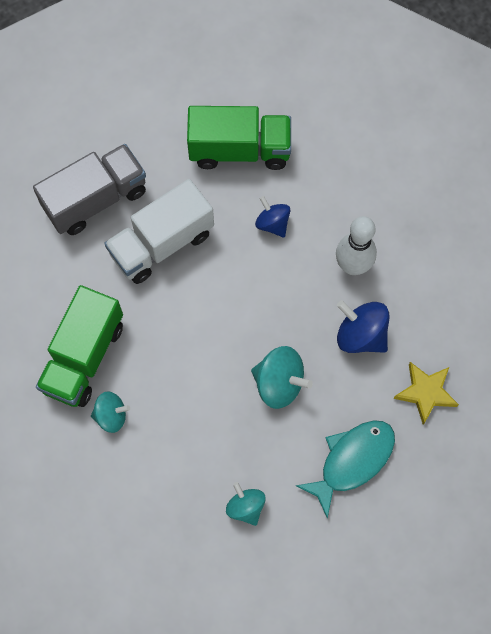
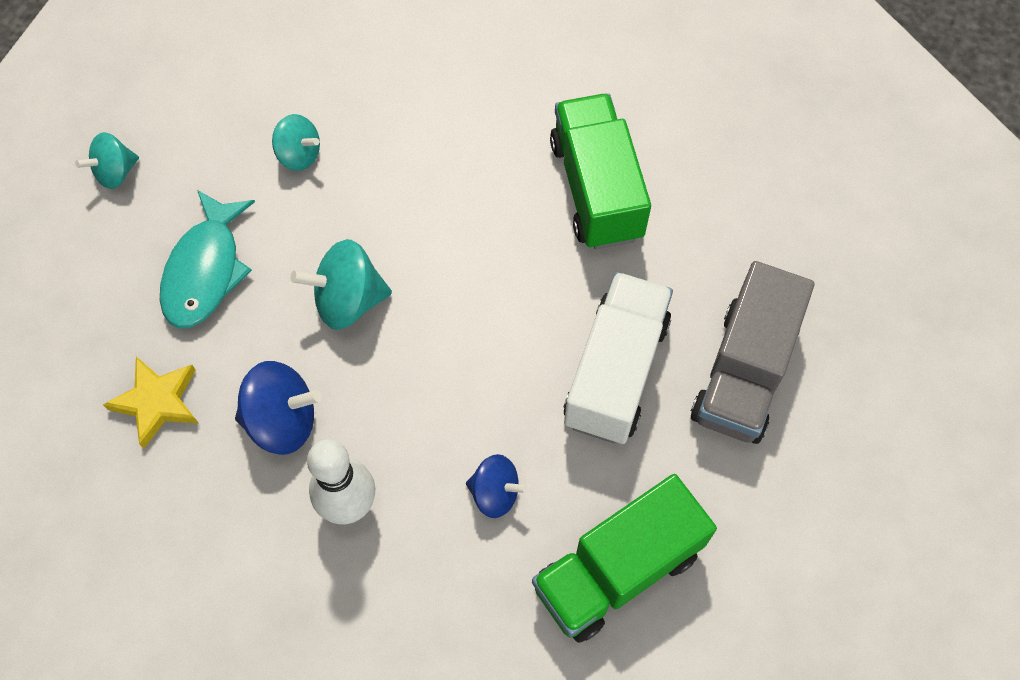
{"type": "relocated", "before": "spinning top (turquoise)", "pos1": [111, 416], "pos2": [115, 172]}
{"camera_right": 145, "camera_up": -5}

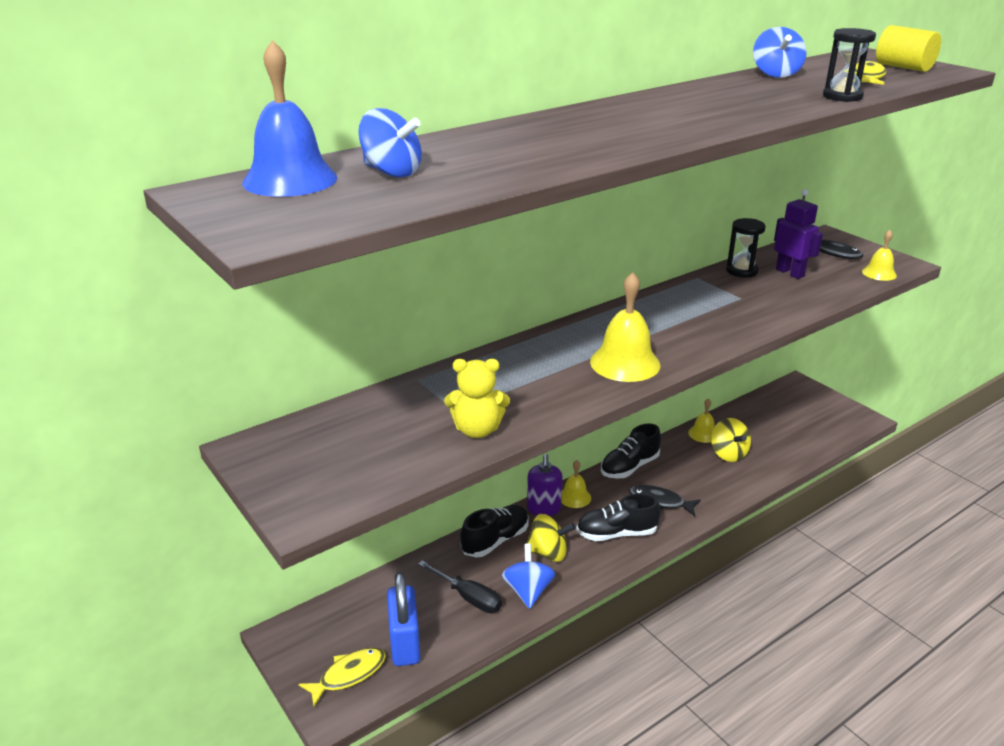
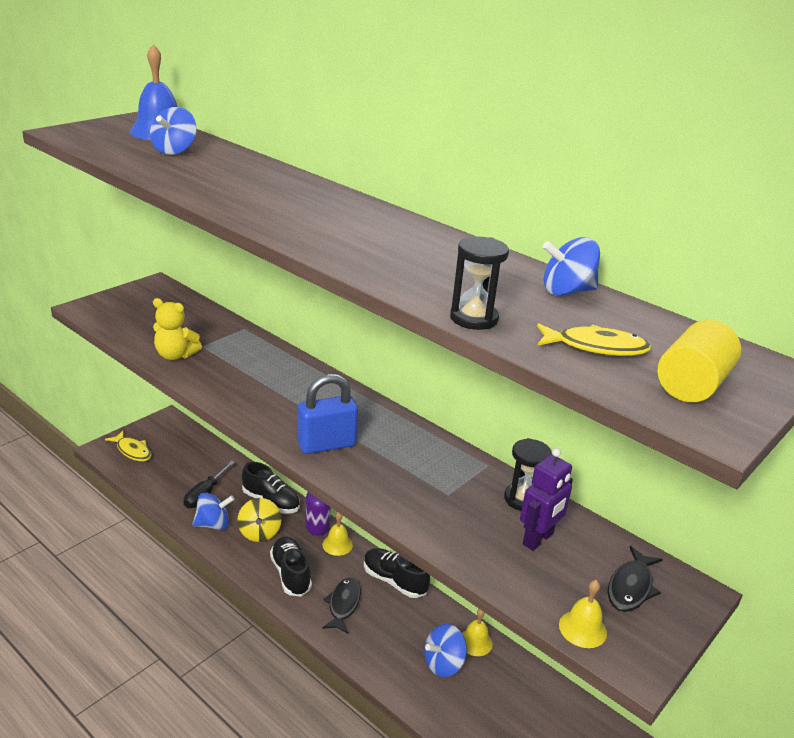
{"type": "missing", "before": "bell (yellow)", "pos1": [625, 363]}
{"type": "relocated", "before": "padlock (blue)", "pos1": [405, 644], "pos2": [326, 444]}
{"type": "colour", "before": "spinning top (yellow)", "after": "spinning top (blue)", "pos1": [728, 454], "pos2": [443, 664]}
{"type": "spun", "before": "teddy bear (yellow)", "pos1": [477, 430], "pos2": [175, 355], "turn": -60}
{"camera_right": 75, "camera_up": 0}

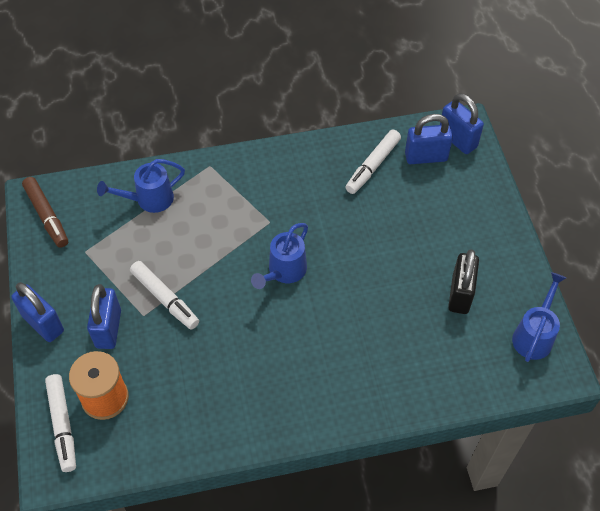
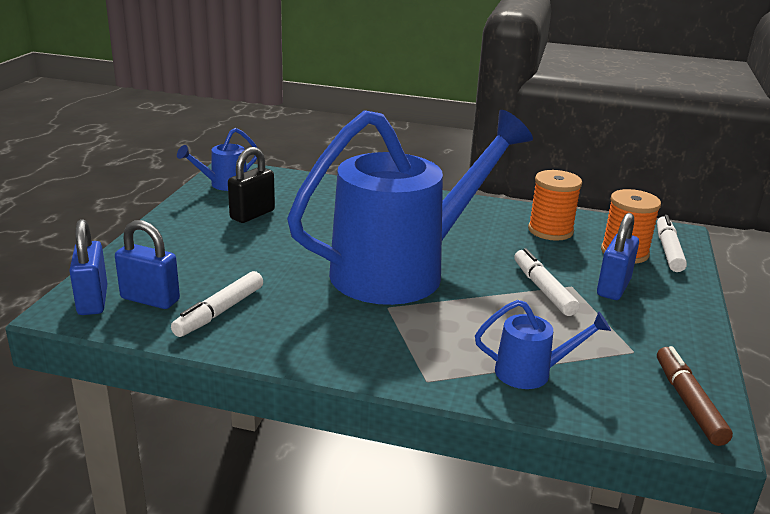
{"type": "missing", "before": "padlock (blue)", "pos1": [43, 324]}
{"type": "appeared", "after": "spool (orange)", "pos2": [550, 230]}
{"type": "spun", "before": "marker (white)", "pos1": [373, 166], "pos2": [220, 312], "turn": 150}
{"type": "size", "before": "watering can (blue)", "pos1": [284, 272], "pos2": [402, 270], "scale": 2.5}
{"camera_right": -155, "camera_up": -30}

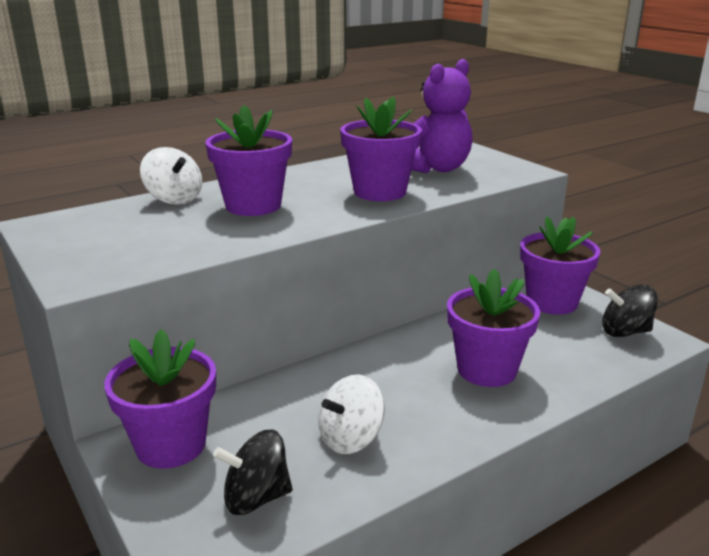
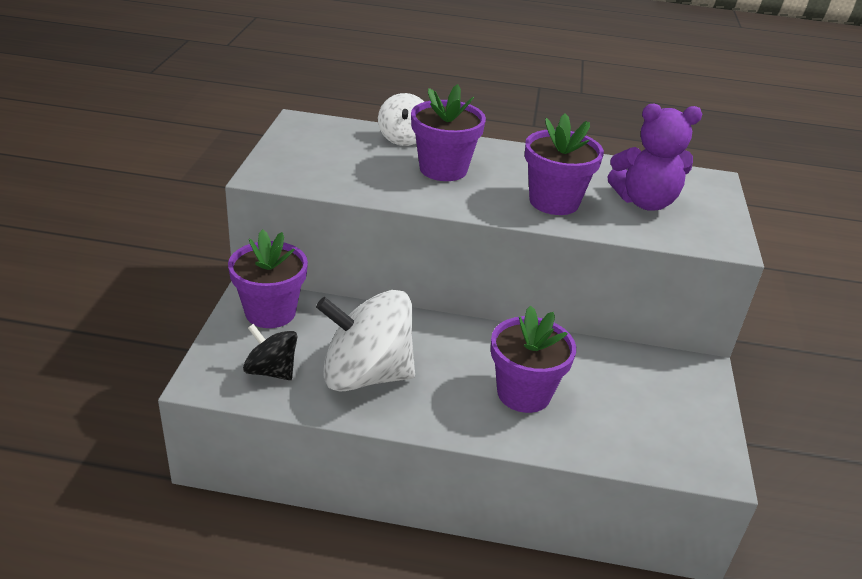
{"type": "missing", "before": "flower pot (purple)", "pos1": [552, 302]}
{"type": "missing", "before": "spinning top (black)", "pos1": [625, 332]}
{"type": "size", "before": "spinning top (white)", "pos1": [350, 438], "pos2": [366, 375], "scale": 1.87}
{"camera_right": 40, "camera_up": 10}

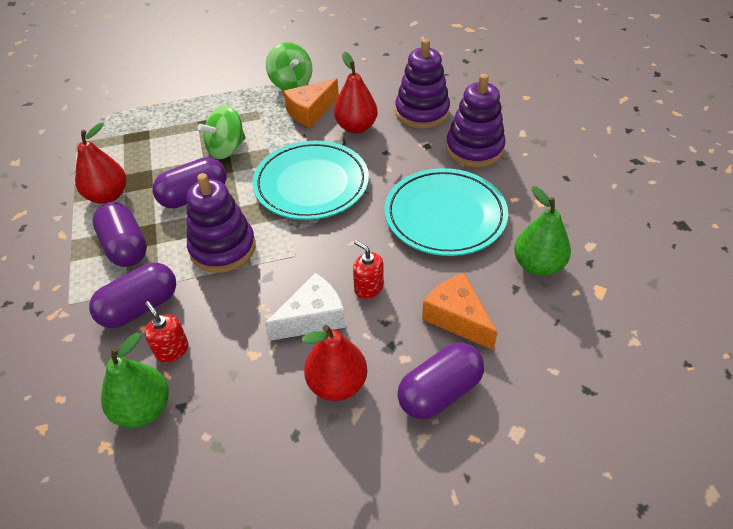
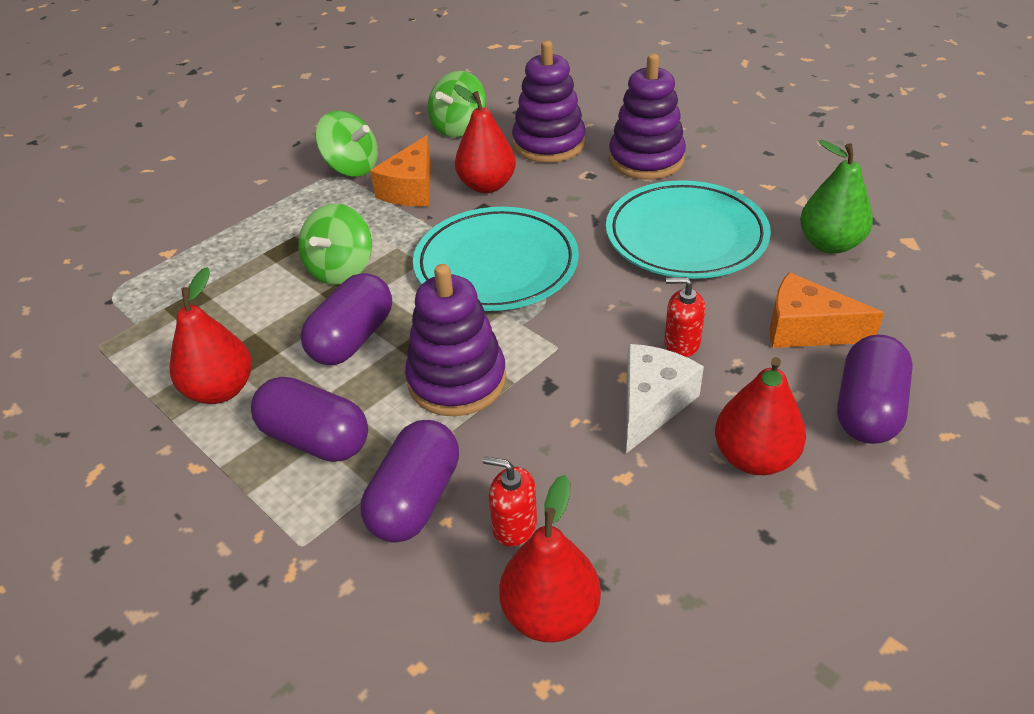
{"type": "appeared", "after": "spinning top (green)", "pos2": [459, 127]}
{"type": "colour", "before": "pear (green)", "after": "pear (red)", "pos1": [143, 409], "pos2": [550, 613]}
{"camera_right": -30, "camera_up": -5}

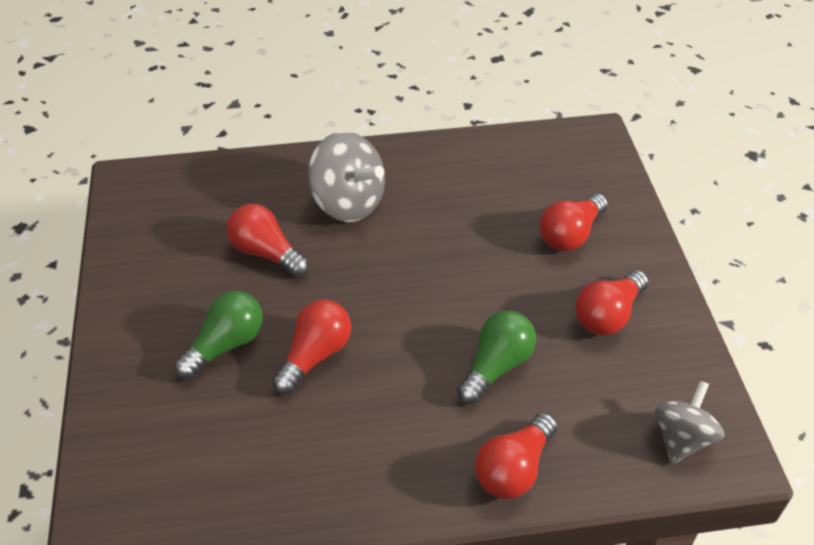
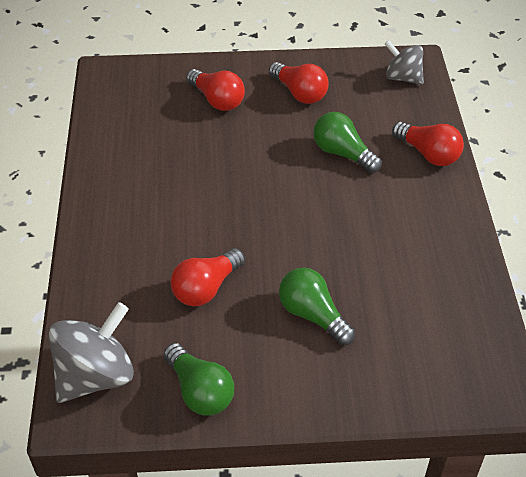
{"type": "missing", "before": "light bulb (red)", "pos1": [315, 355]}
{"type": "appeared", "after": "light bulb (green)", "pos2": [200, 391]}
{"type": "relocated", "before": "spinning top (grey)", "pos1": [348, 203], "pos2": [96, 375]}
{"camera_right": -85, "camera_up": 0}

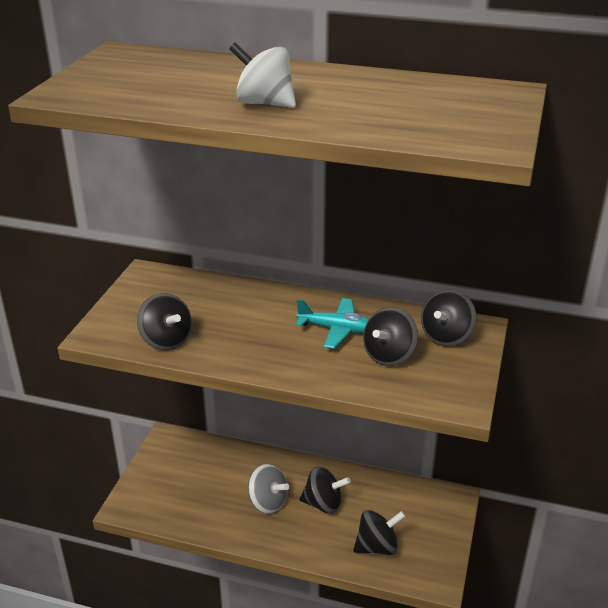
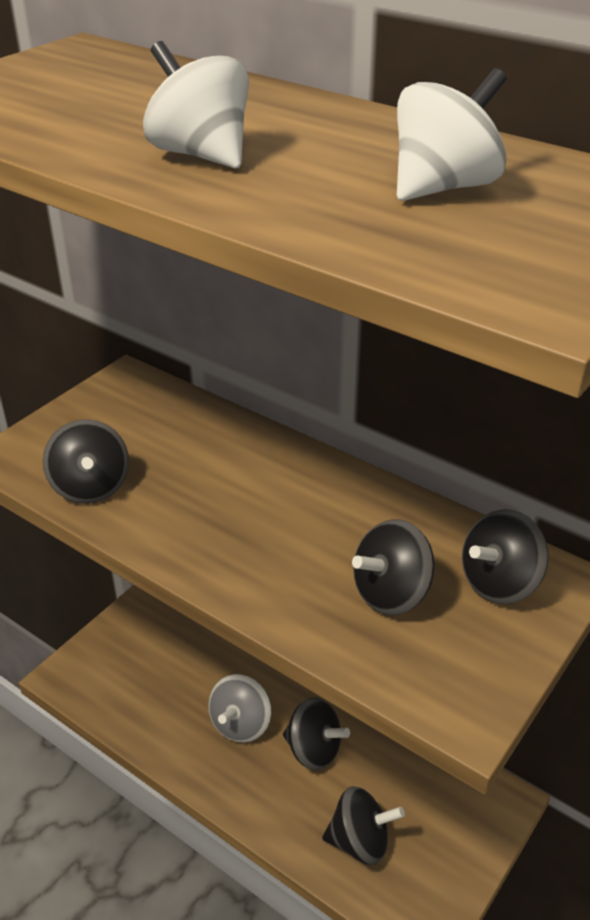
{"type": "missing", "before": "plane (turquoise)", "pos1": [336, 329]}
{"type": "appeared", "after": "spinning top (white)", "pos2": [444, 188]}
{"type": "spun", "before": "spinning top (grey)", "pos1": [267, 502], "pos2": [241, 724], "turn": 60}
{"camera_right": 20, "camera_up": 5}

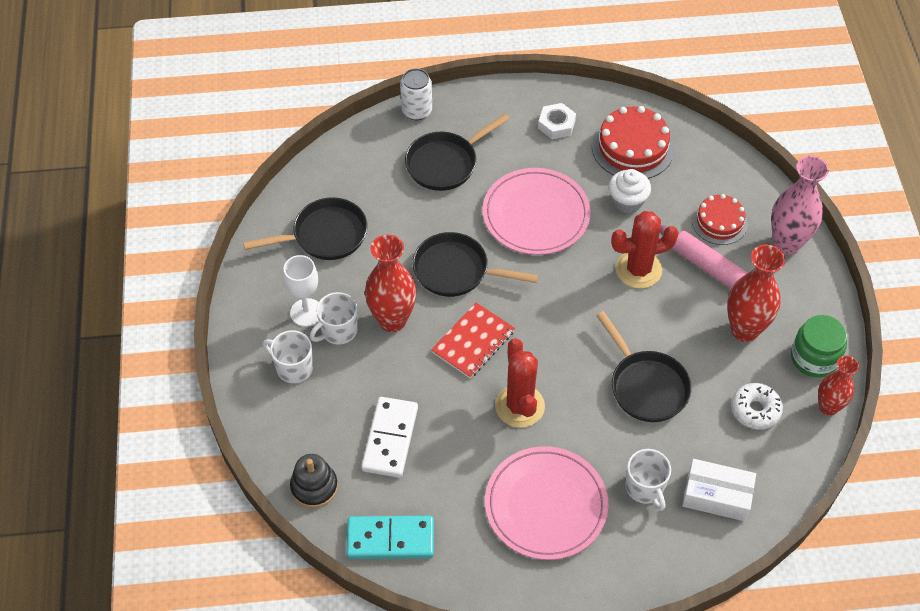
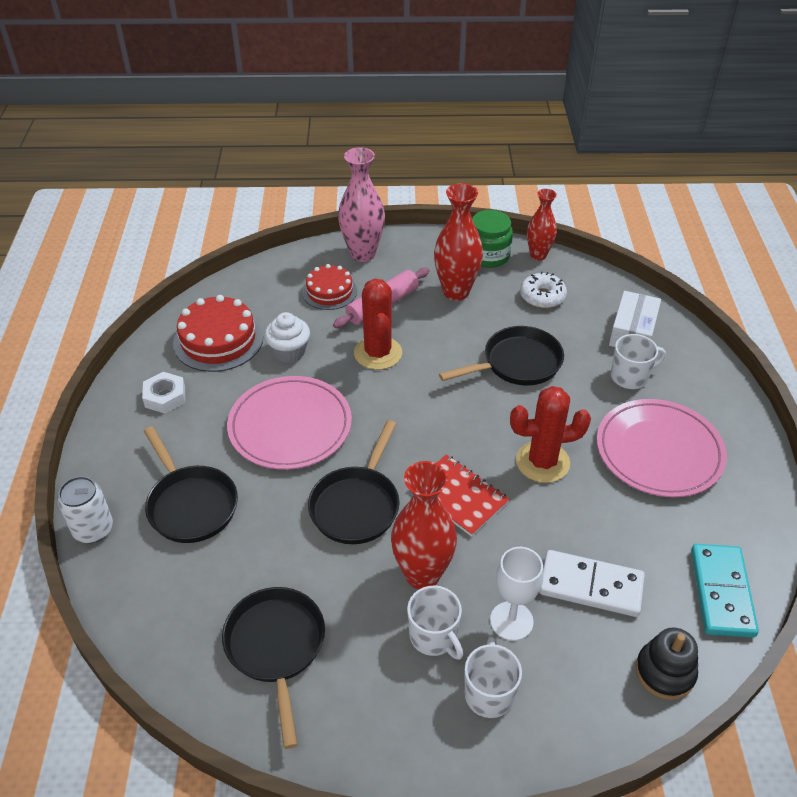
{"type": "relocated", "before": "goblet (white)", "pos1": [306, 312], "pos2": [511, 621]}
{"type": "spun", "before": "mug (white)", "pos1": [293, 367], "pos2": [489, 693], "turn": 150}
{"camera_right": -85, "camera_up": -10}

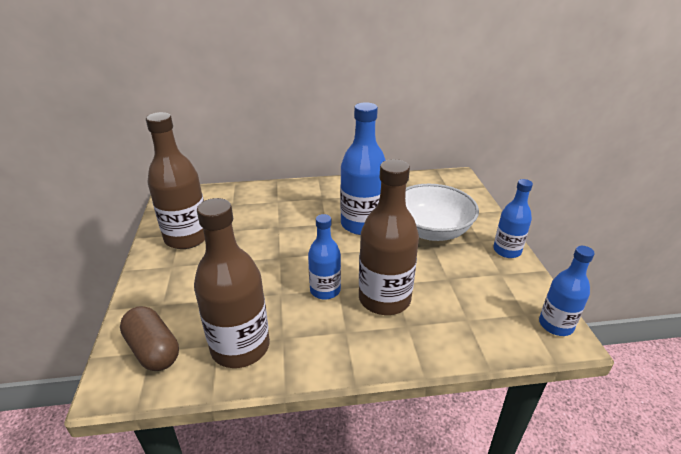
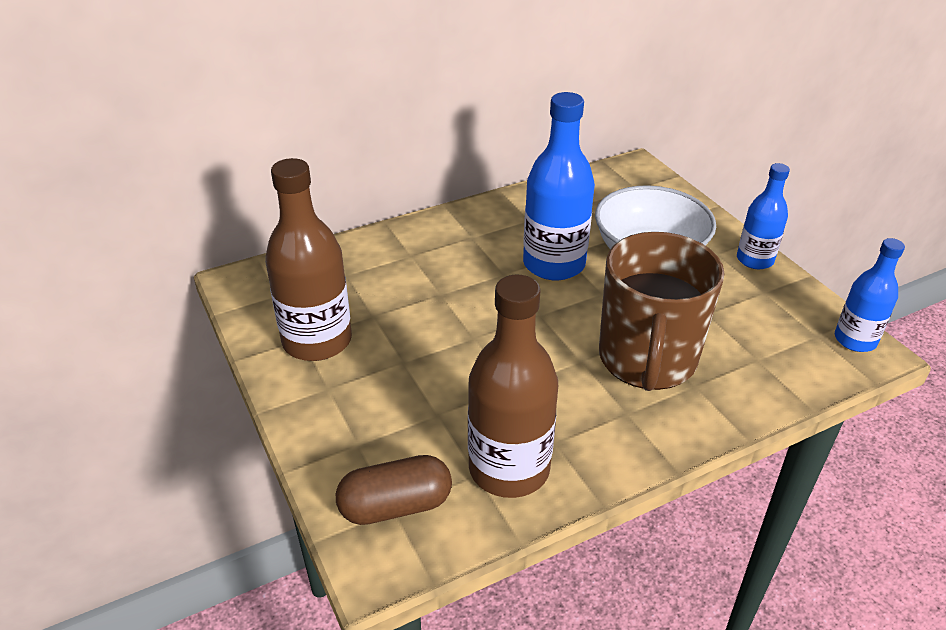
{"type": "missing", "before": "bottle (blue)", "pos1": [325, 290]}
{"type": "exchanged", "before": "bottle (brown)", "after": "mug (brown)", "pos1": [384, 299], "pos2": [647, 359]}
{"type": "spun", "before": "capsule (brown)", "pos1": [153, 350], "pos2": [395, 506], "turn": -45}
{"camera_right": -20, "camera_up": 5}

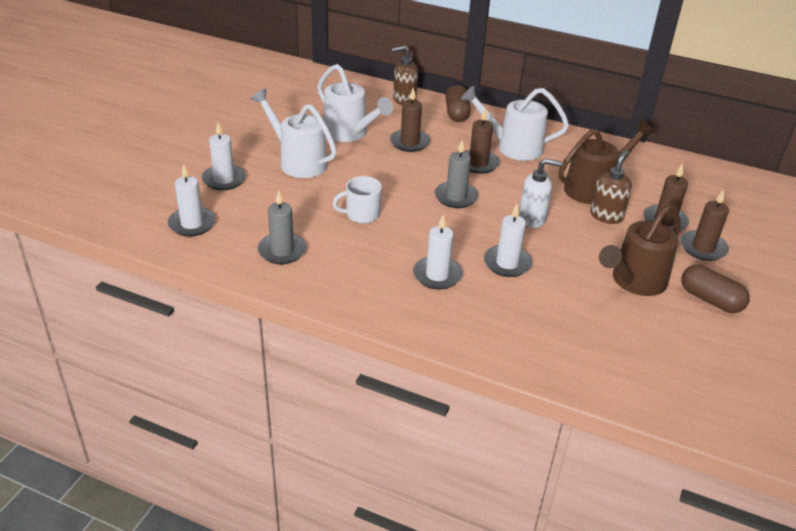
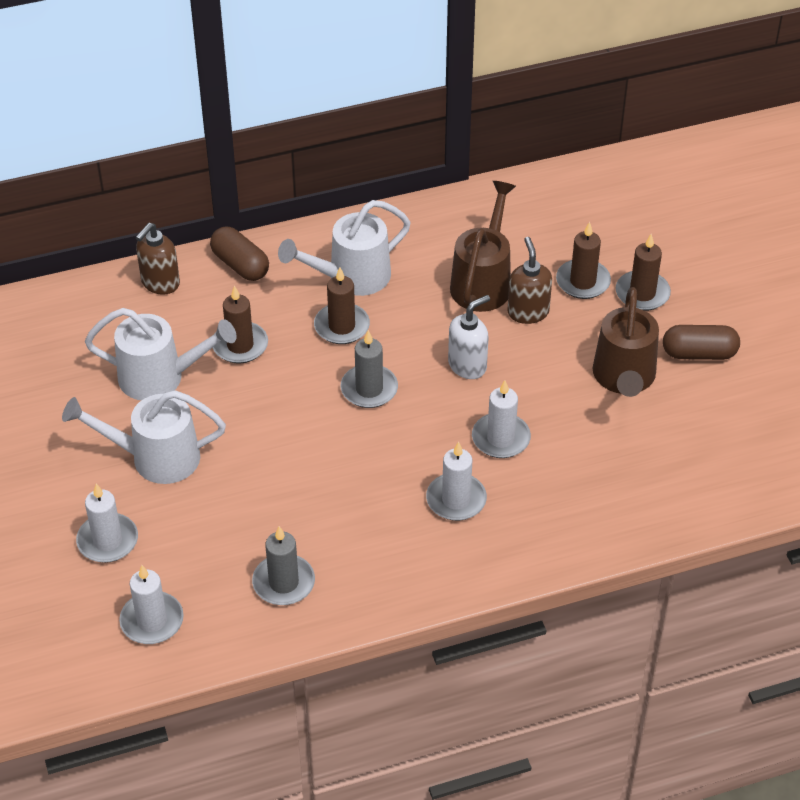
{"type": "missing", "before": "mug (white)", "pos1": [362, 214]}
{"camera_right": -40, "camera_up": 10}

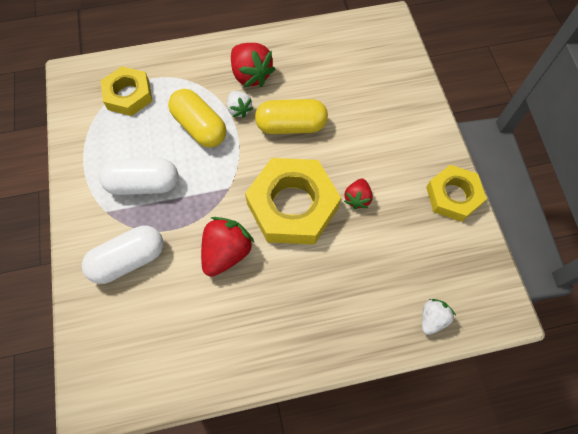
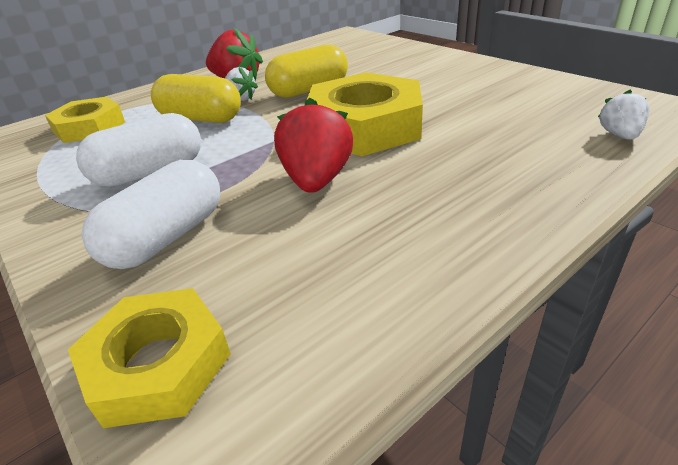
{"type": "missing", "before": "strawberry (red)", "pos1": [357, 198]}
{"type": "relocated", "before": "nut (yellow)", "pos1": [453, 196], "pos2": [158, 364]}
{"camera_right": -25, "camera_up": -30}

